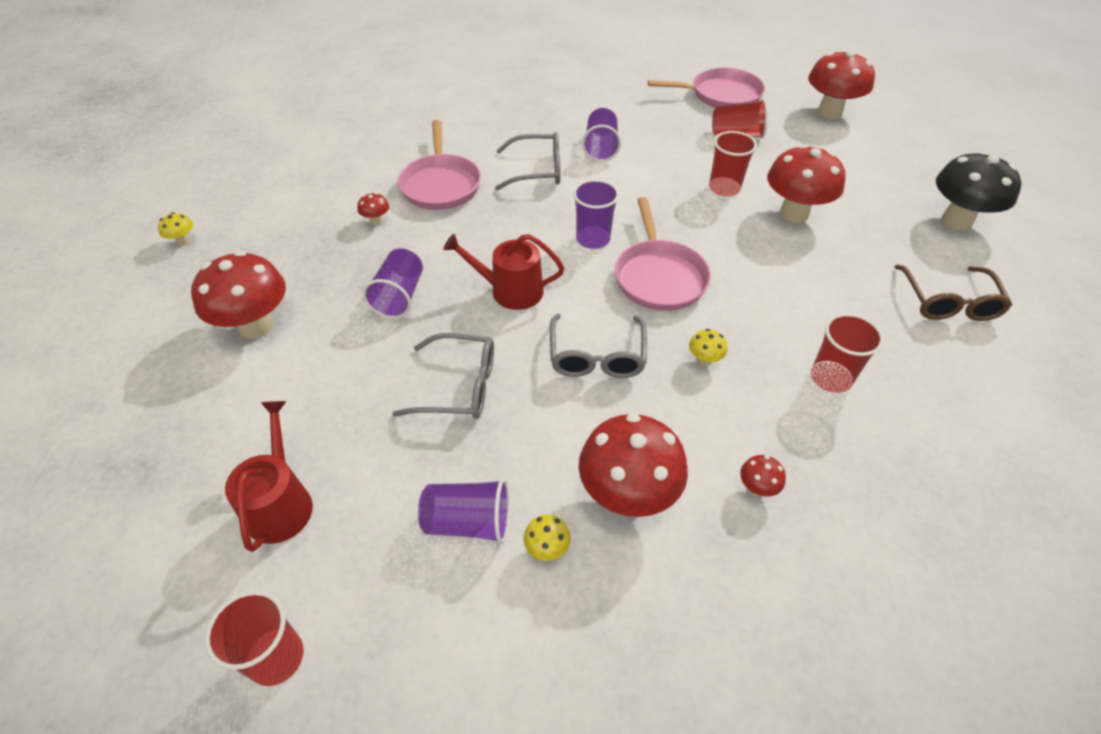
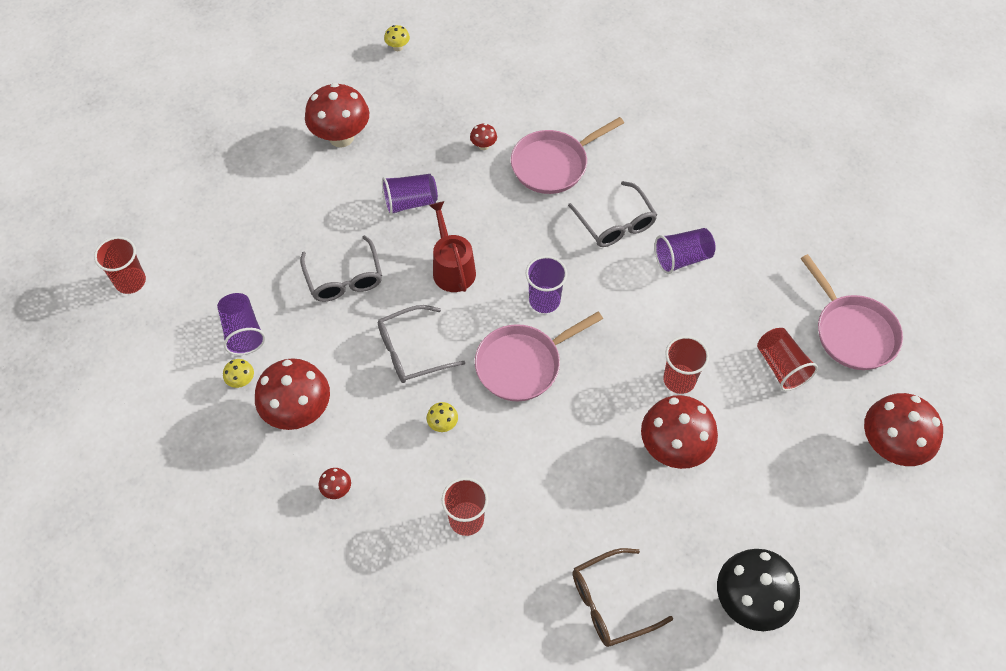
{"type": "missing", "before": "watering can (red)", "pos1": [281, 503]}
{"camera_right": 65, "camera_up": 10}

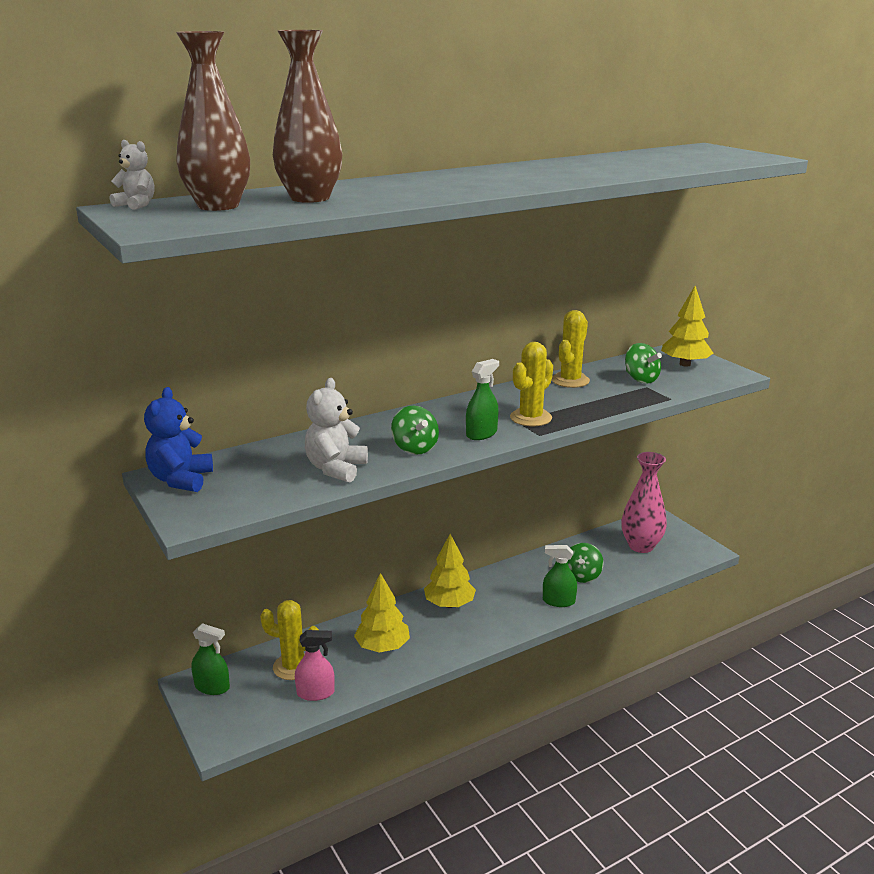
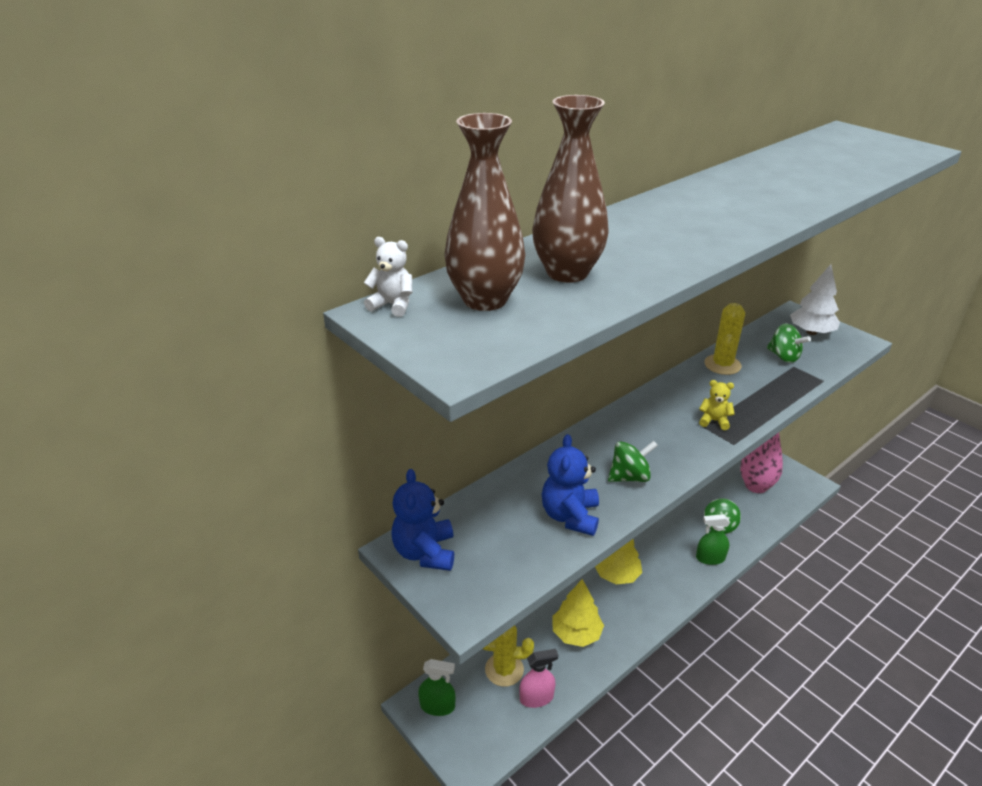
{"type": "missing", "before": "spray bottle (green)", "pos1": [481, 434]}
{"type": "exchanged", "before": "cactus (yellow)", "after": "teddy bear (yellow)", "pos1": [531, 418], "pos2": [714, 421]}
{"type": "colour", "before": "teddy bear (white)", "after": "teddy bear (blue)", "pos1": [336, 469], "pos2": [570, 516]}
{"type": "colour", "before": "tree (yellow)", "after": "tree (white)", "pos1": [685, 364], "pos2": [811, 332]}
{"type": "spun", "before": "spinning top (green)", "pos1": [415, 448], "pos2": [629, 477], "turn": -75}
{"camera_right": -10, "camera_up": 10}

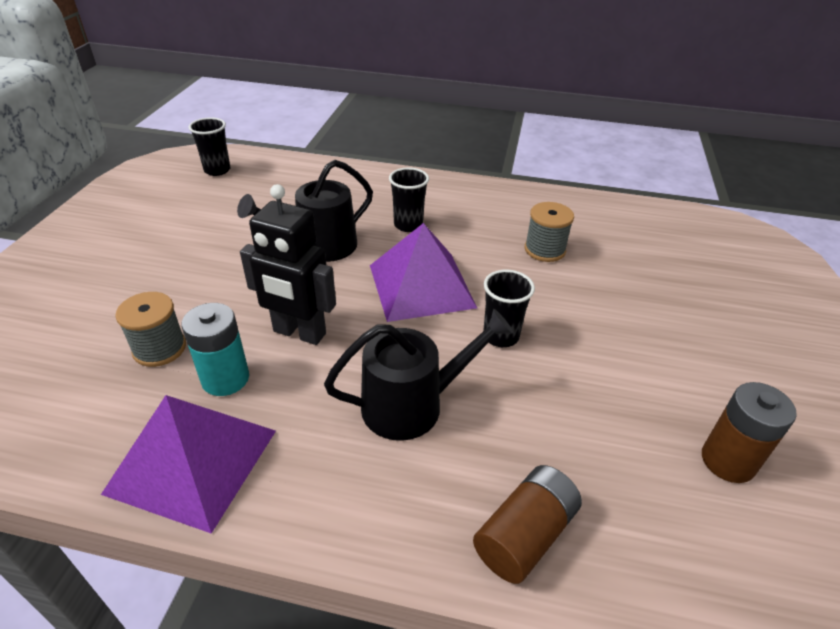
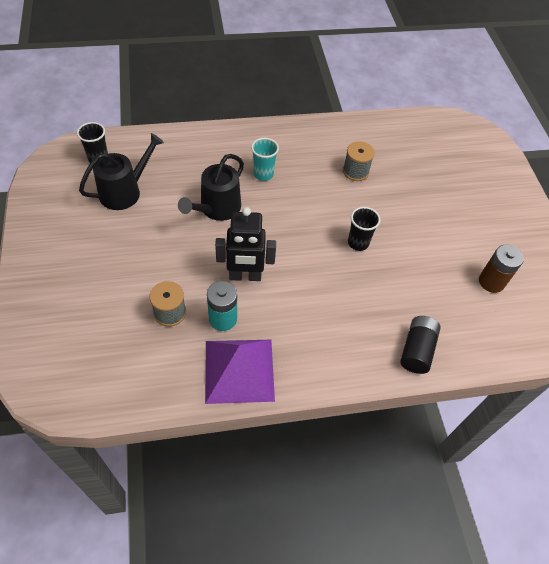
{"type": "missing", "before": "pyramid (purple)", "pos1": [421, 286]}
{"type": "relocated", "before": "watering can (black)", "pos1": [412, 405], "pos2": [124, 191]}
{"type": "colour", "before": "cup (black)", "after": "cup (turquoise)", "pos1": [408, 225], "pos2": [263, 174]}
{"type": "colour", "before": "battery (brown)", "after": "battery (black)", "pos1": [525, 535], "pos2": [417, 350]}
{"camera_right": -25, "camera_up": 15}

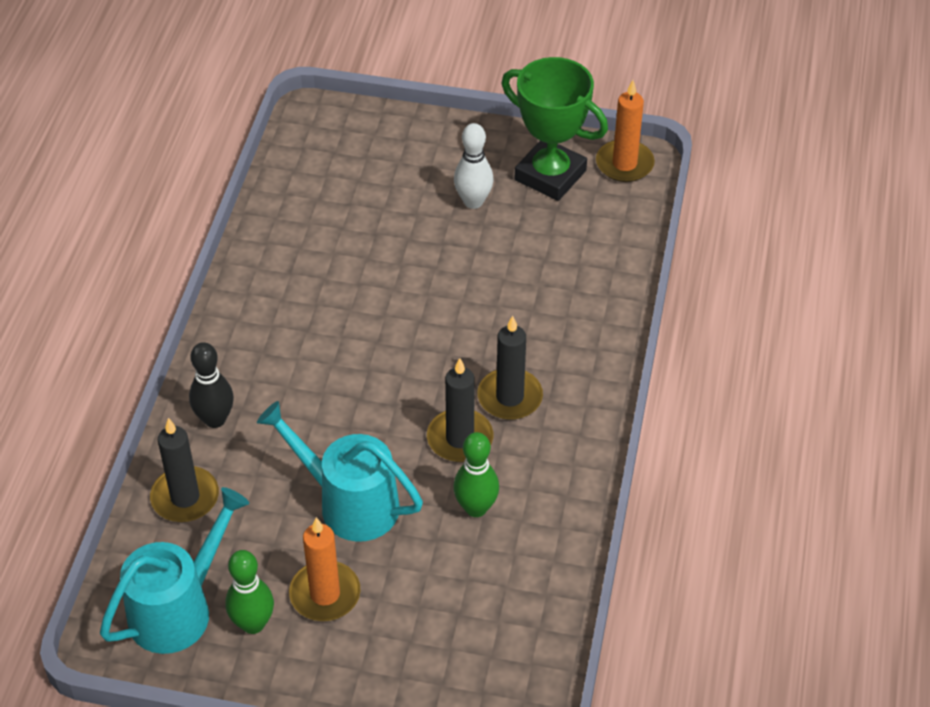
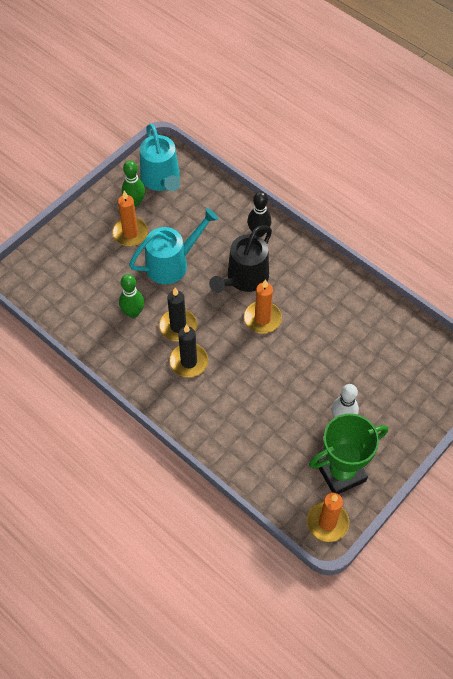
{"type": "missing", "before": "candle (black)", "pos1": [185, 497]}
{"type": "appeared", "after": "watering can (black)", "pos2": [244, 279]}
{"type": "appeared", "after": "candle (orange)", "pos2": [262, 319]}
{"camera_right": 120, "camera_up": 10}

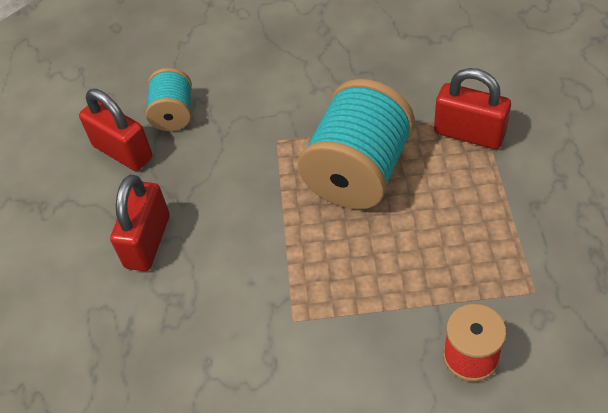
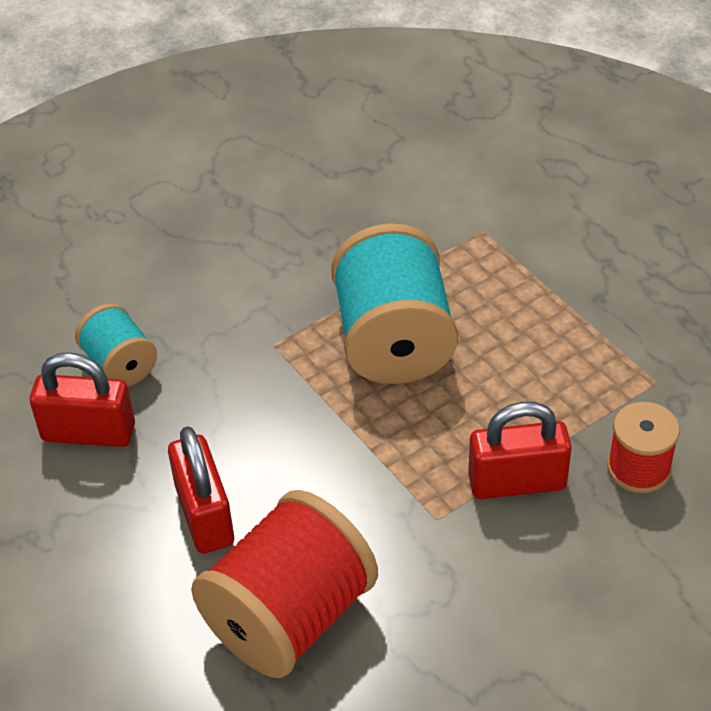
{"type": "appeared", "after": "spool (red)", "pos2": [289, 617]}
{"type": "relocated", "before": "padlock (red)", "pos1": [469, 134], "pos2": [517, 482]}
{"camera_right": -35, "camera_up": -5}

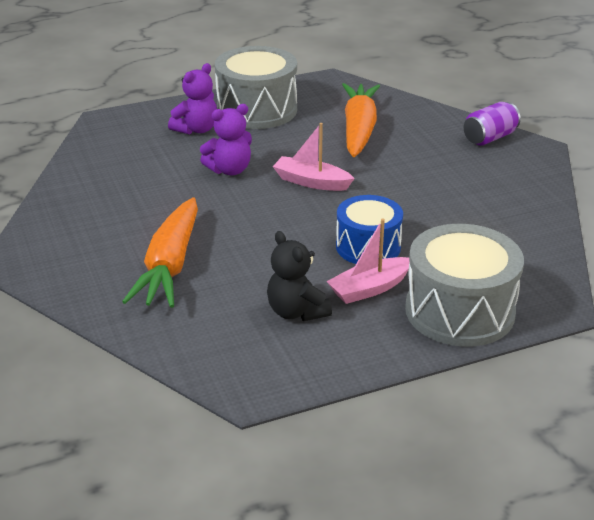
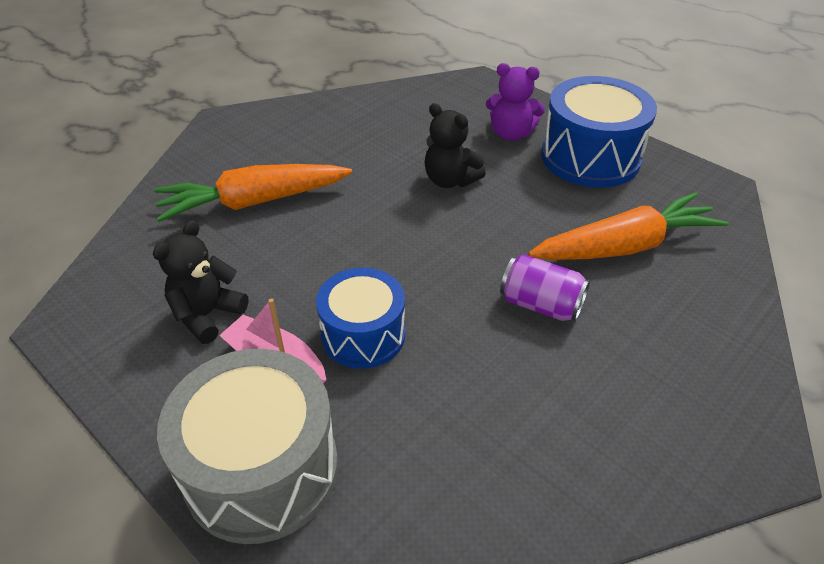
{"type": "missing", "before": "boat (pink)", "pos1": [311, 182]}
{"type": "relocated", "before": "can (purple)", "pos1": [489, 138], "pos2": [541, 304]}
{"type": "colour", "before": "teddy bear (purple)", "after": "teddy bear (black)", "pos1": [229, 170], "pos2": [450, 180]}
{"type": "colour", "before": "drum (grey)", "after": "drum (blue)", "pos1": [257, 110], "pos2": [590, 157]}
{"camera_right": 65, "camera_up": 10}

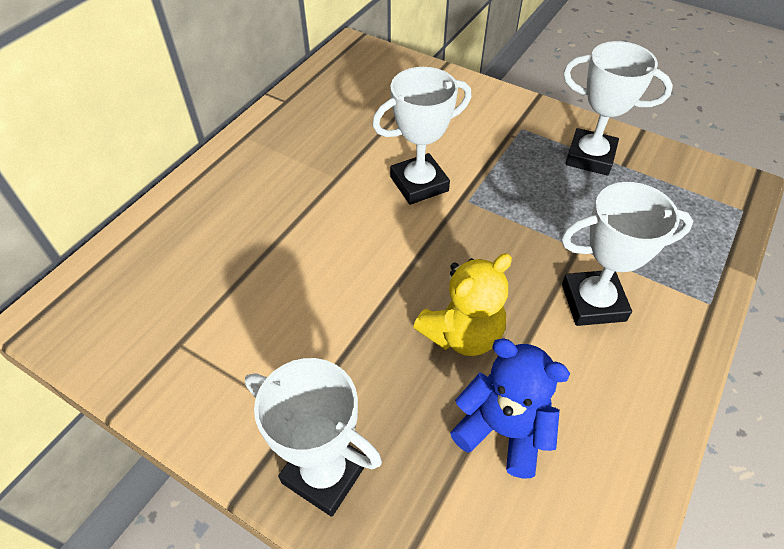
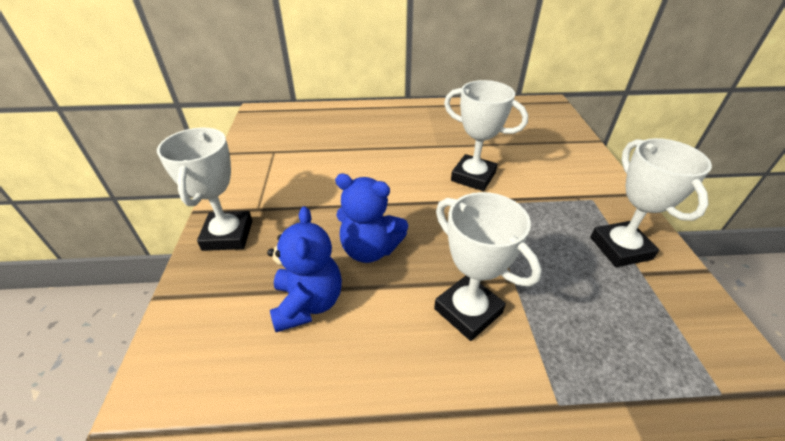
{"type": "colour", "before": "teddy bear (yellow)", "after": "teddy bear (blue)", "pos1": [462, 334], "pos2": [370, 249]}
{"camera_right": 55, "camera_up": -10}

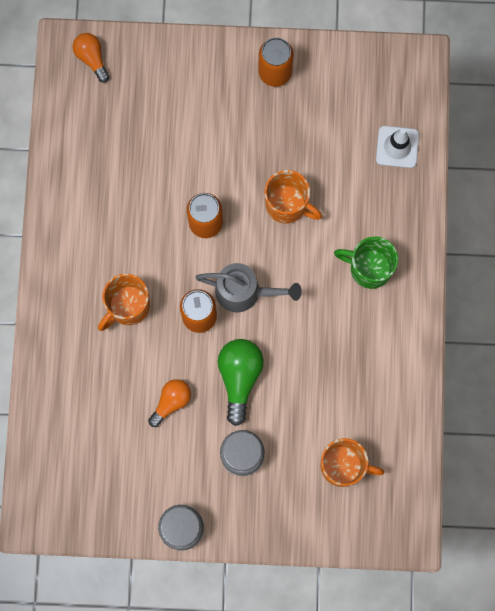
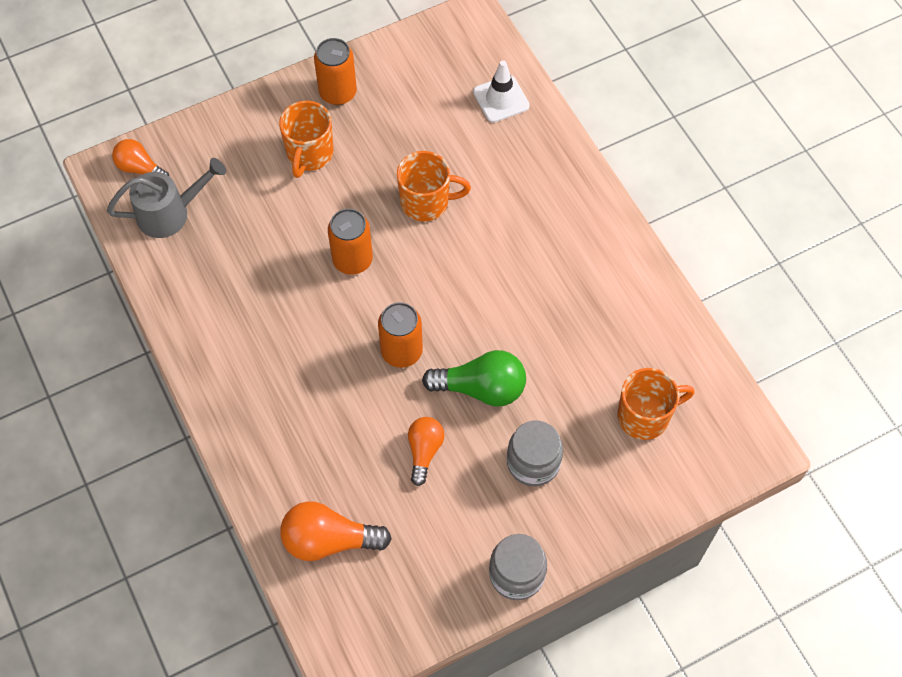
{"type": "missing", "before": "mug (green)", "pos1": [369, 268]}
{"type": "appeared", "after": "light bulb (orange)", "pos2": [329, 540]}
{"type": "relocated", "before": "mug (orange)", "pos1": [128, 306], "pos2": [309, 154]}
{"type": "relocated", "before": "watering can (grey)", "pos1": [245, 292], "pos2": [171, 213]}
{"type": "spun", "before": "light bulb (green)", "pos1": [239, 377], "pos2": [481, 388], "turn": 120}
{"camera_right": -30, "camera_up": -15}

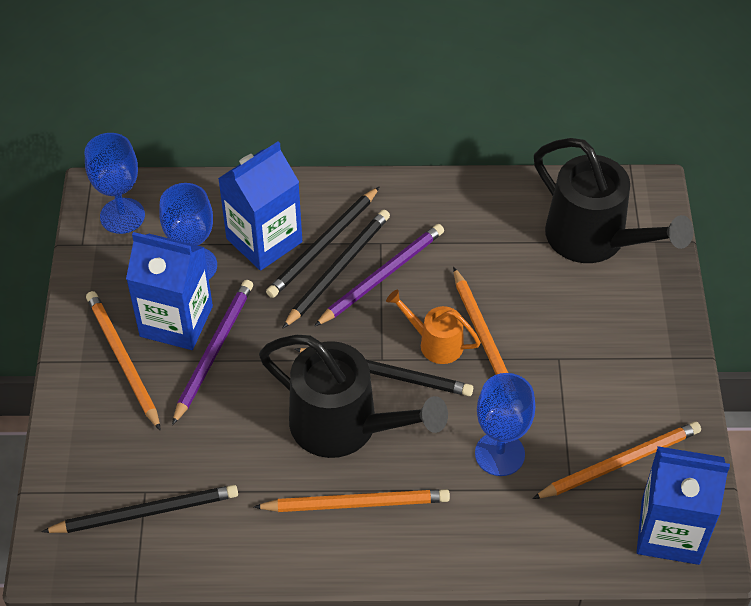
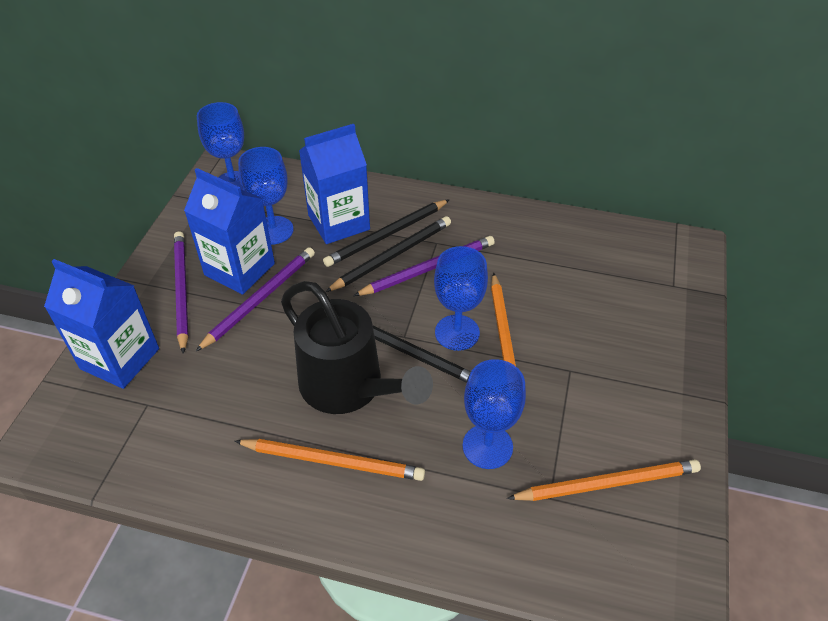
{"type": "missing", "before": "pencil (black)", "pos1": [146, 512]}
{"type": "missing", "before": "watering can (black)", "pos1": [595, 239]}
{"type": "relocated", "before": "carton (blue)", "pos1": [670, 532], "pos2": [120, 359]}
{"type": "exchanged", "before": "watering can (orange)", "after": "goblet (blue)", "pos1": [435, 343], "pos2": [457, 332]}
{"type": "colour", "before": "pencil (orange)", "after": "pencil (purple)", "pos1": [123, 360], "pos2": [181, 290]}
{"camera_right": 15, "camera_up": -5}

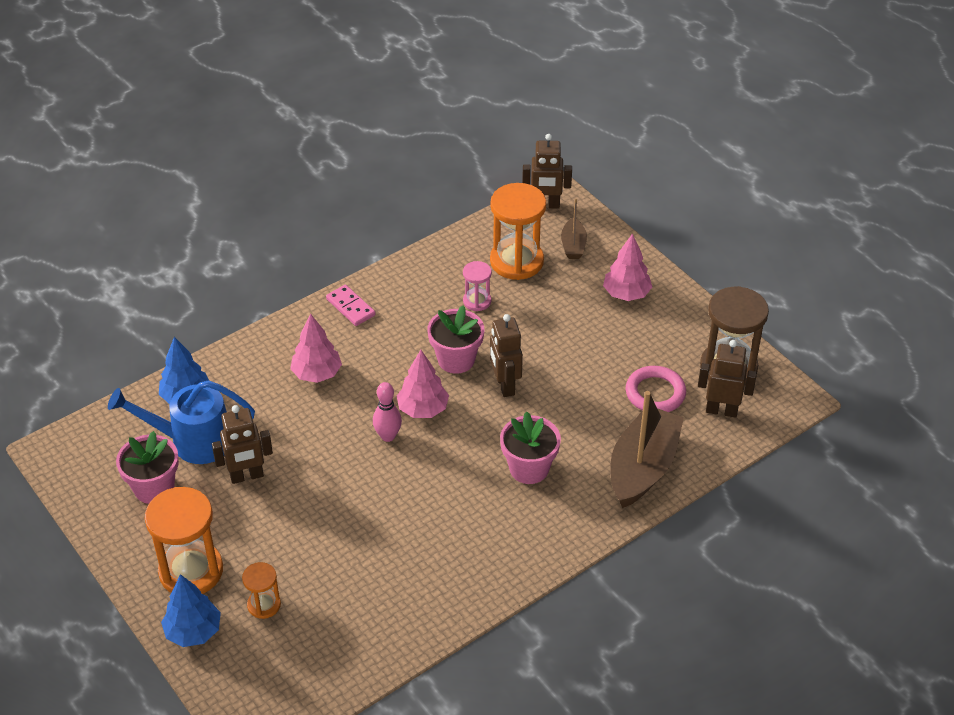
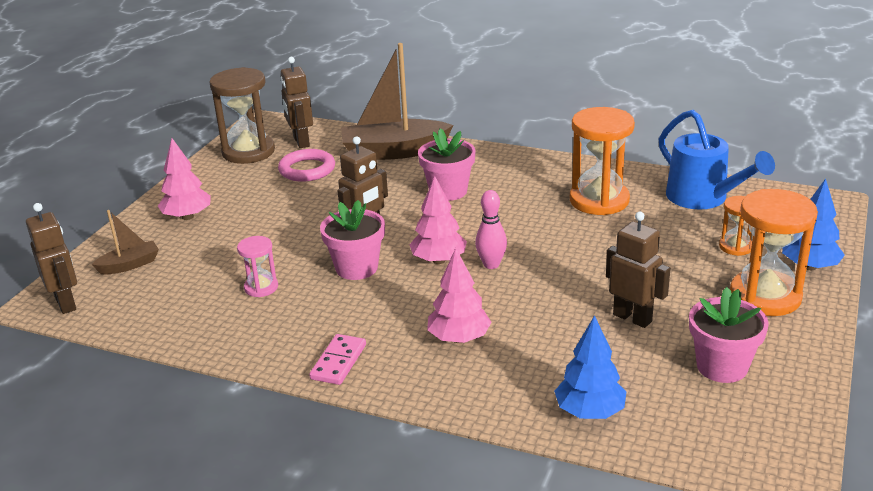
{"type": "relocated", "before": "watering can (blue)", "pos1": [192, 441], "pos2": [704, 198]}
{"type": "relocated", "before": "hourglass (orange)", "pos1": [516, 261], "pos2": [599, 200]}
{"camera_right": -120, "camera_up": -15}

